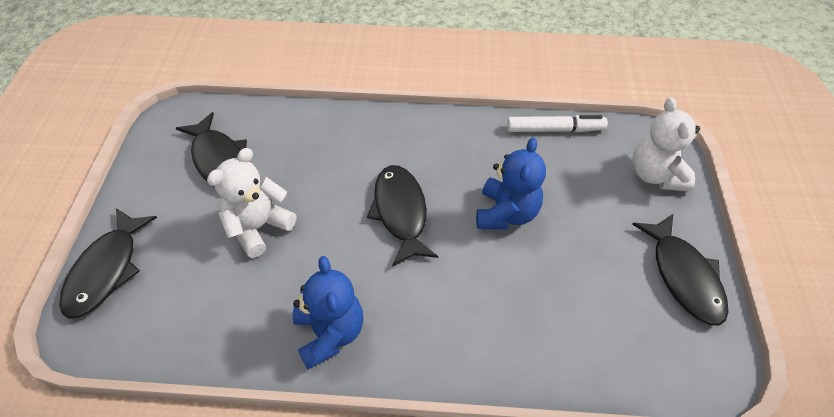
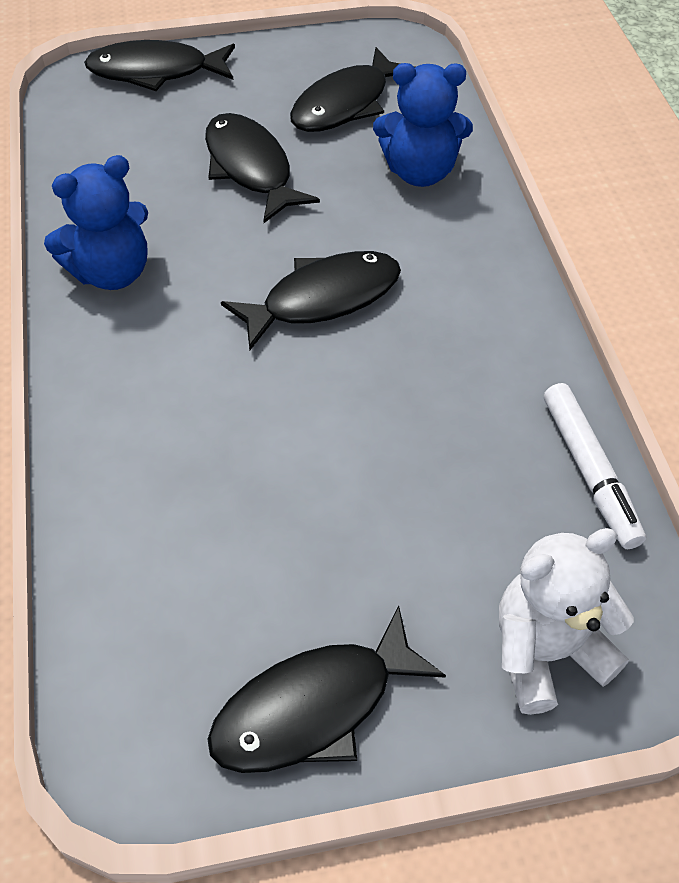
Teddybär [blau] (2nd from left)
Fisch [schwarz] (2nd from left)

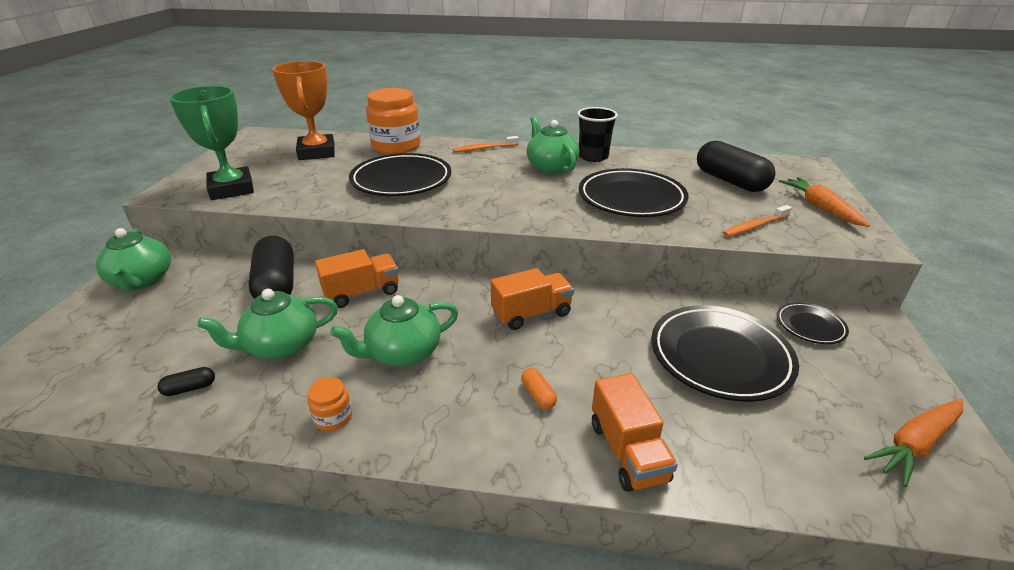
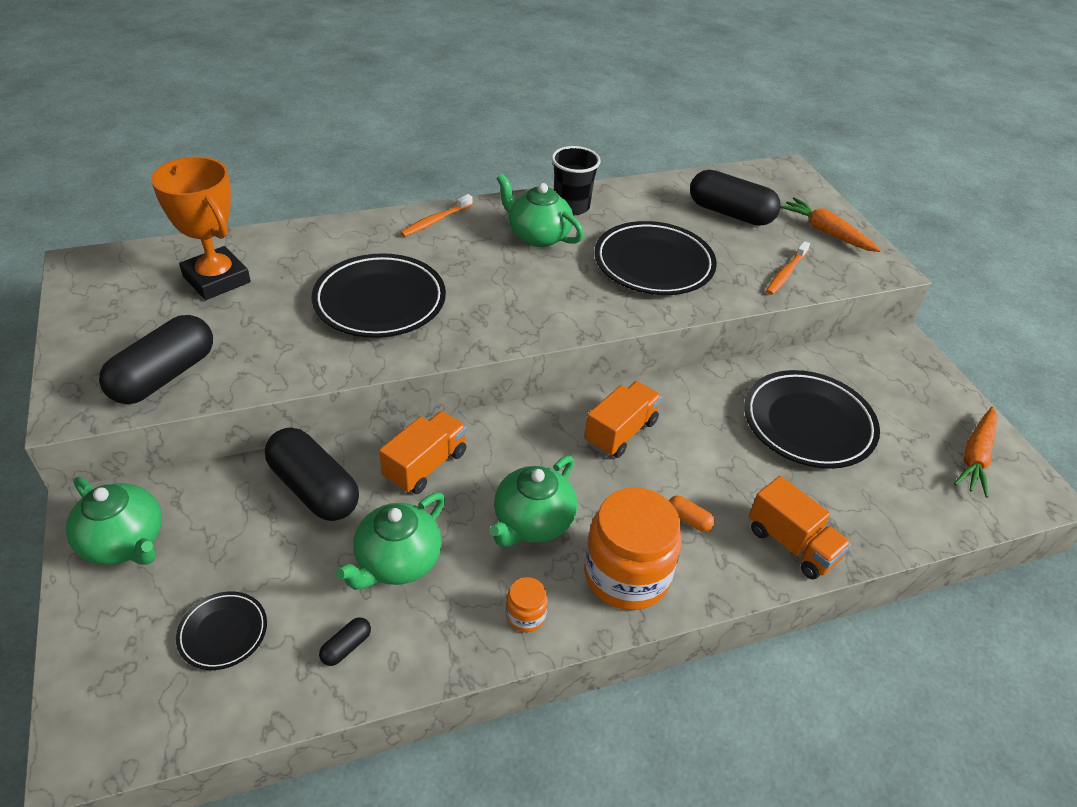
Einmachglas [orange] (2nd from left)
Teller [schwarz] (1st from left)
Kapsel [schwarz] (1st from left)

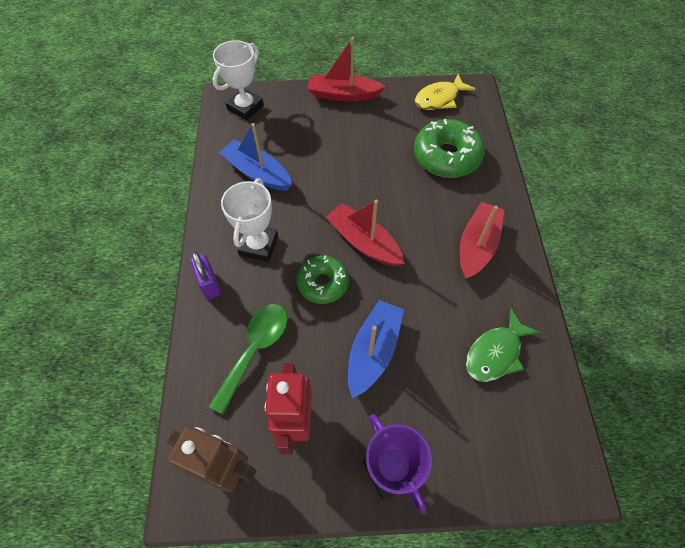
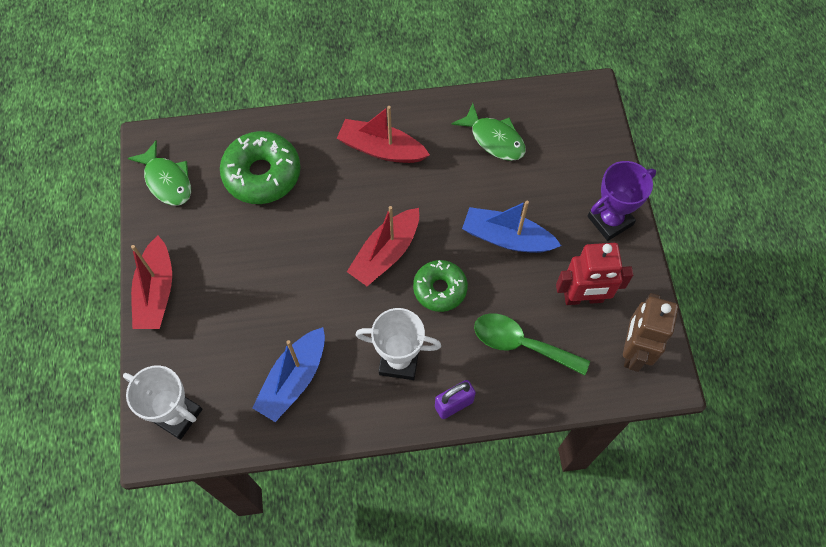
Fisch [grün] (1st from left)

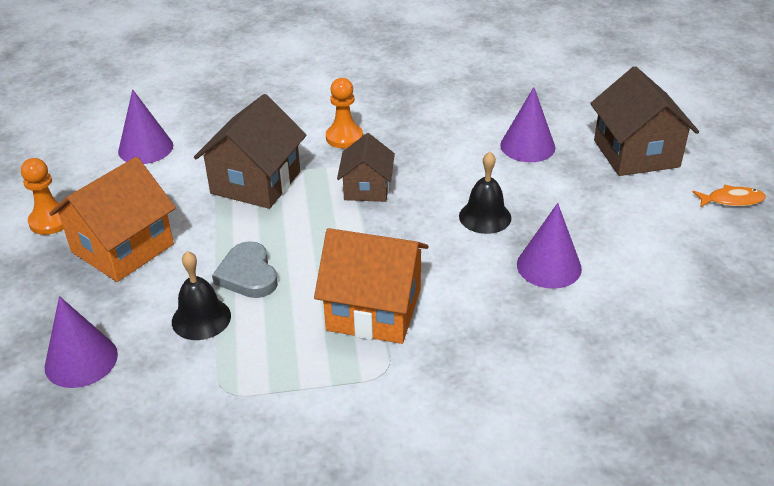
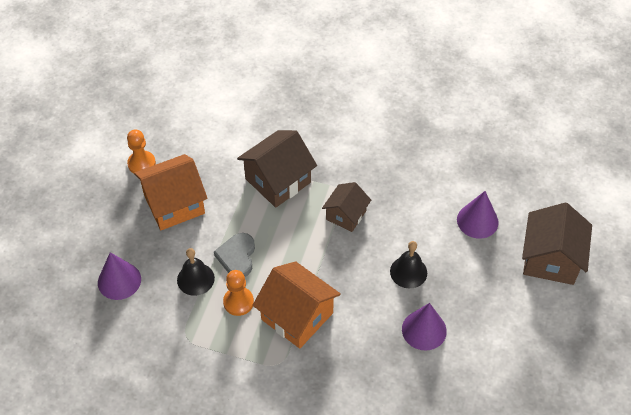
Kegel [lila] (2nd from left in the first image)
Fisch [orange]
Bauer [orange] (2nd from left)

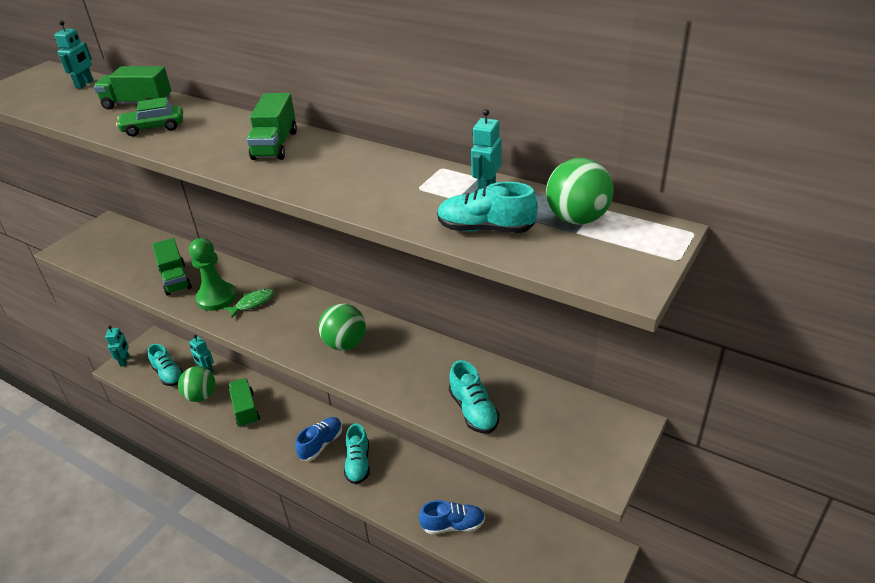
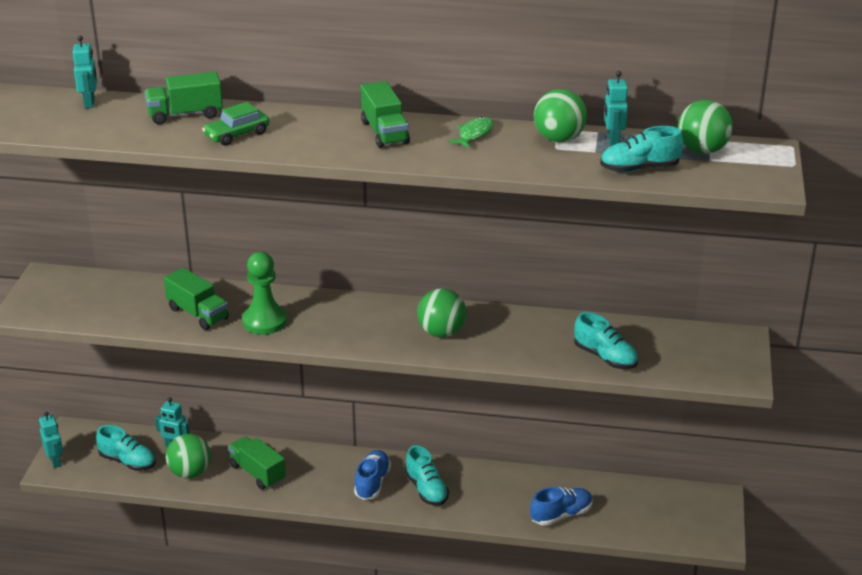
Ball [grün] (3rd from left)
Fisch [grün]

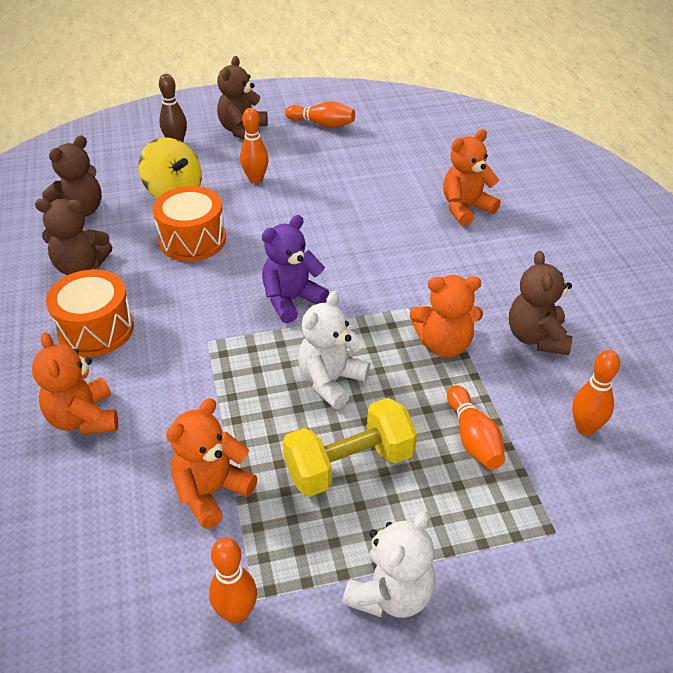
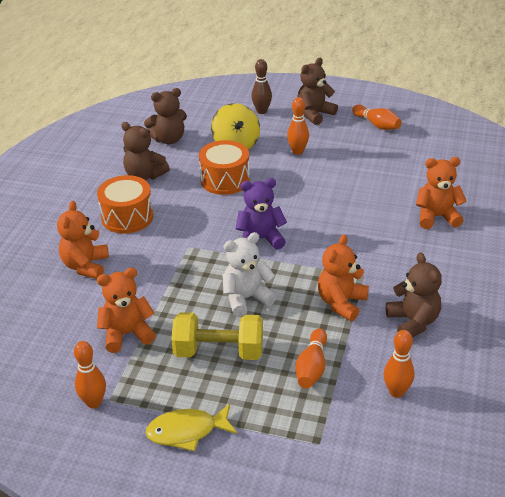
Fisch [gelb]
Teddybär [orange] (3rd from left)
Teddybär [braun] (4th from left)

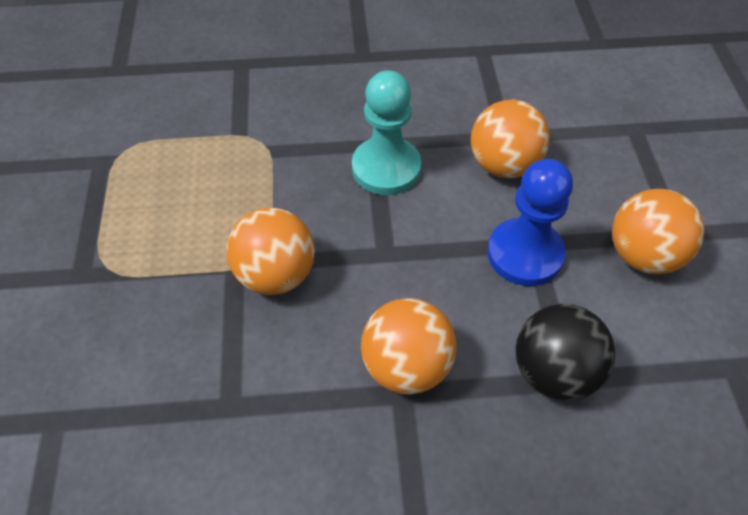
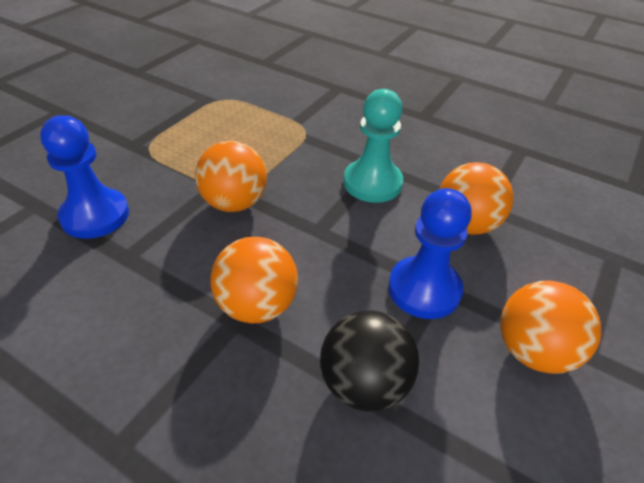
Bauer [blau] (1st from left)

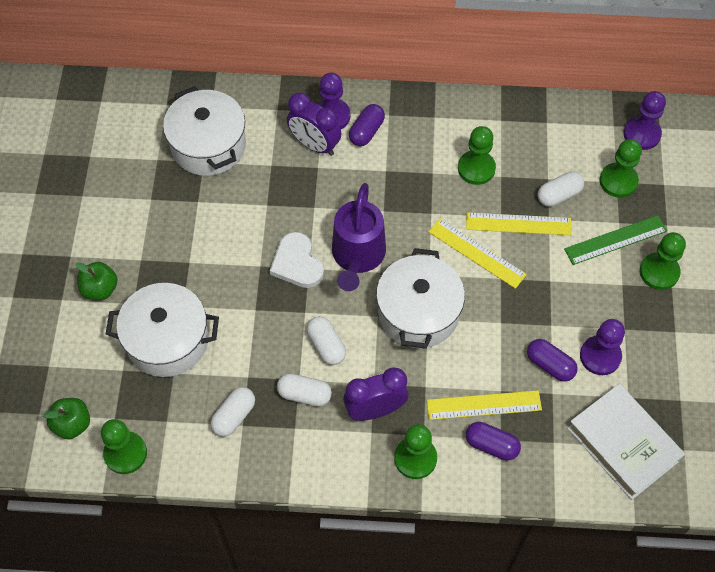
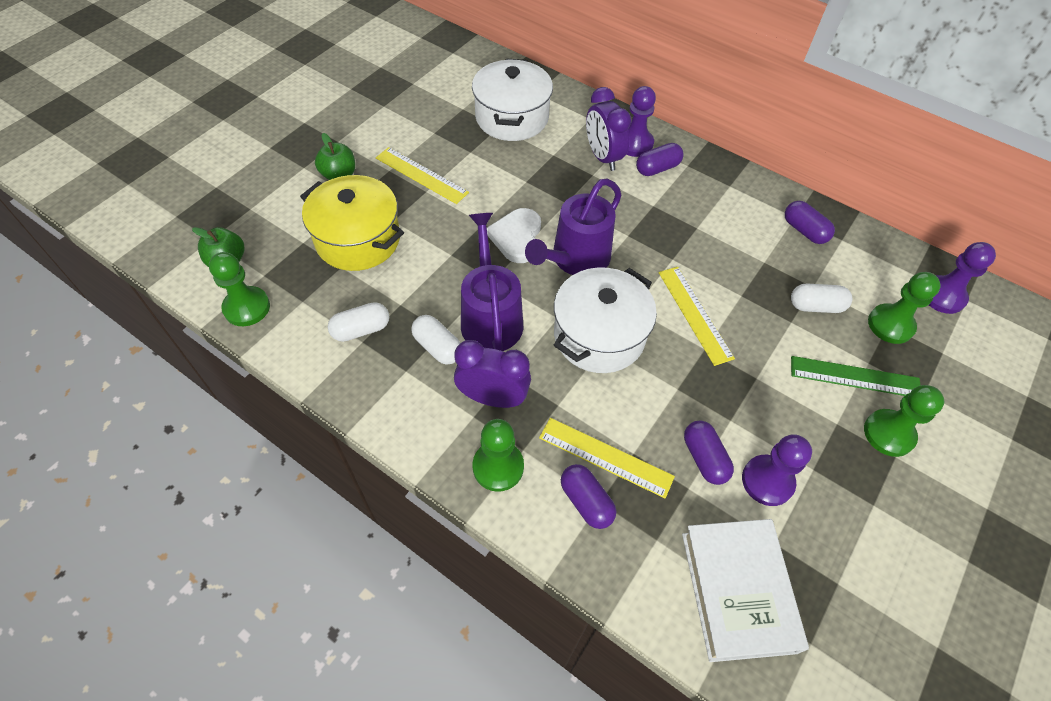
Bauer [grün] (3rd from left in the first image)
Kapsel [lila] (4th from left)
Lineal [gelb] (1st from left)
Gießkanne [lila] (1st from left)
Kochtopf [gelb]

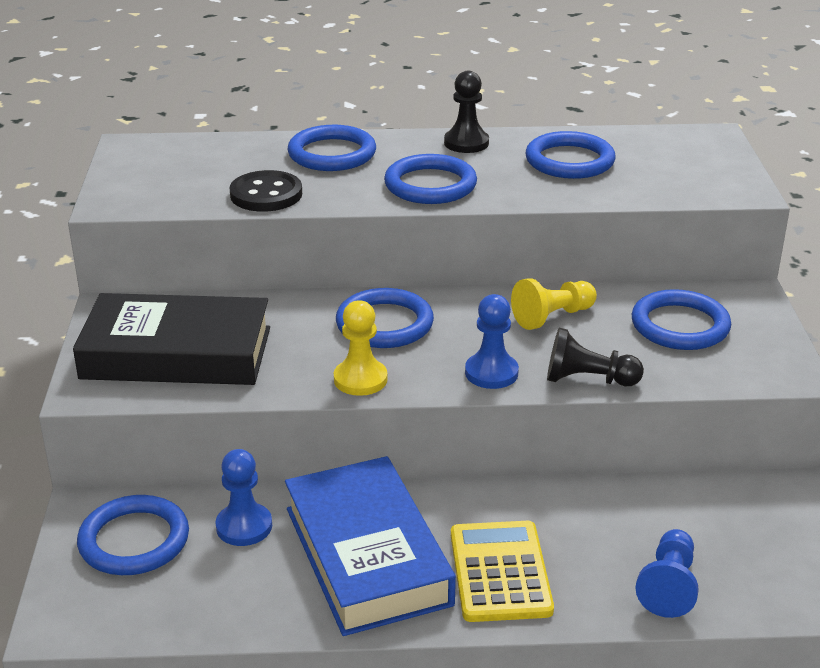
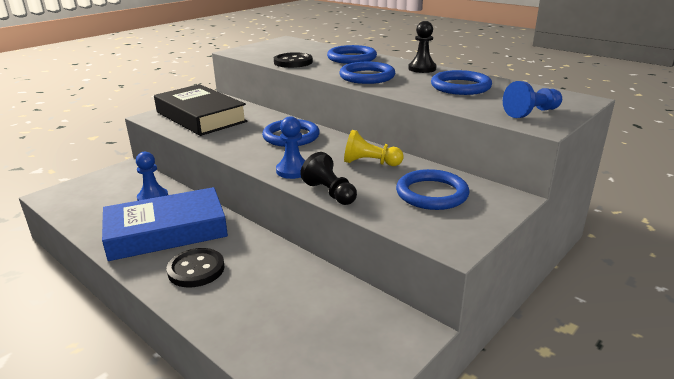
Ring [blau] (1st from left in the first image)
Bauer [gelb] (1st from left in the first image)
Bauer [blau] (3rd from left)
Knopf [schwarz] (1st from left)
Buch [blau]

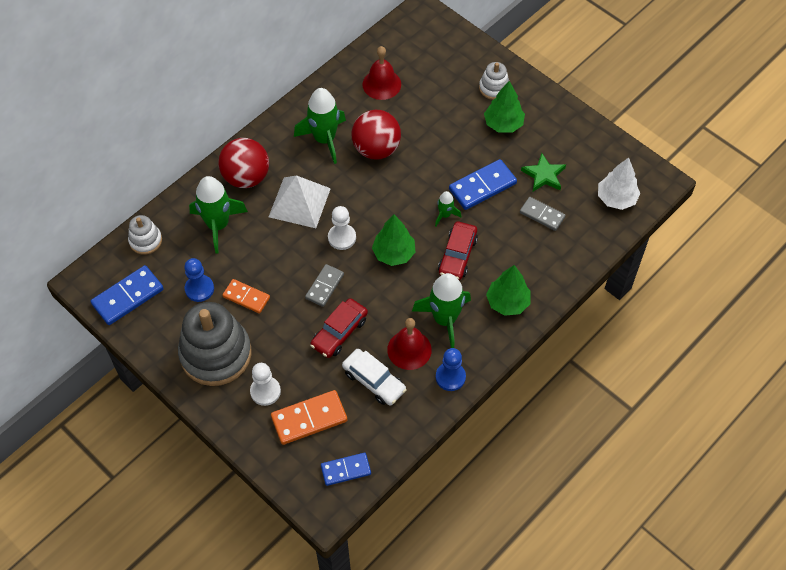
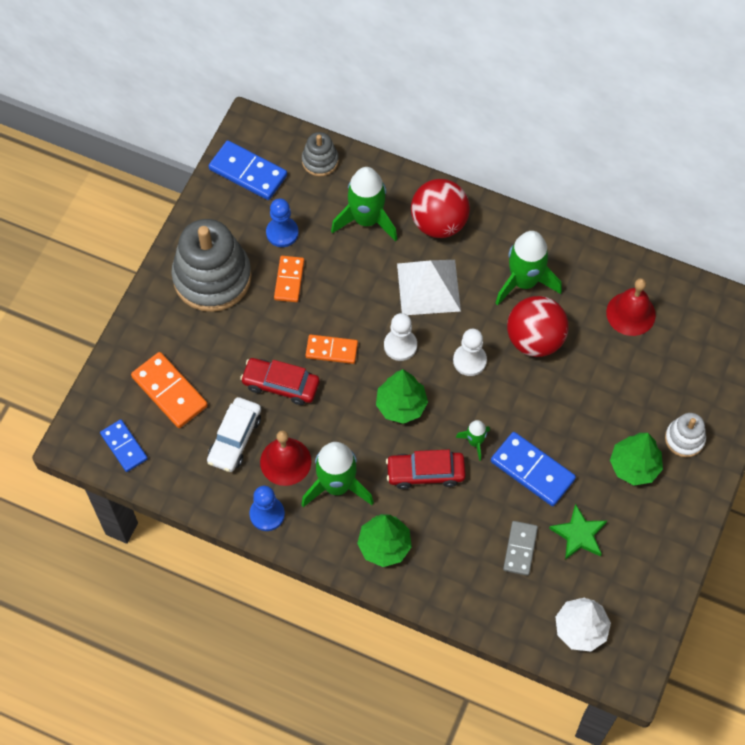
Bauer [weiß] (2nd from left)
Stapelspielzeug [grau] (2nd from left)
Dominostein [orange] (3rd from left)

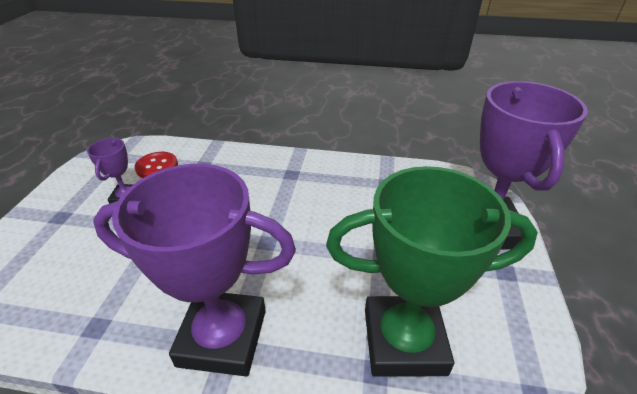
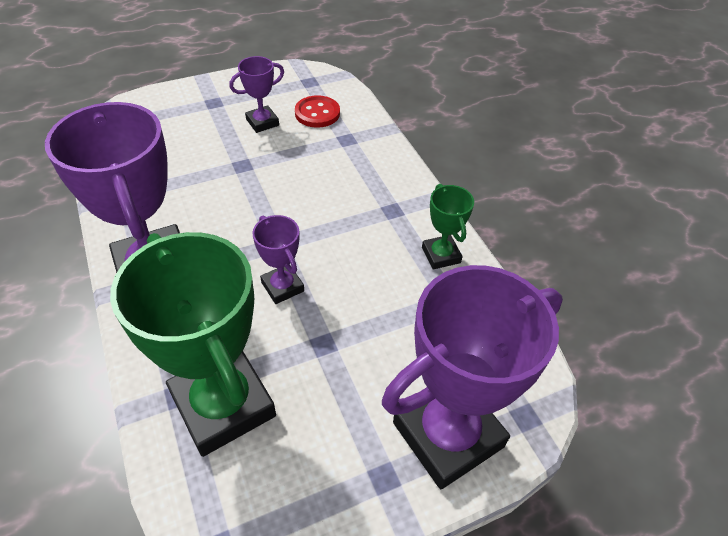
Pokal [lila] (3rd from left)
Pokal [grün] (2nd from left)

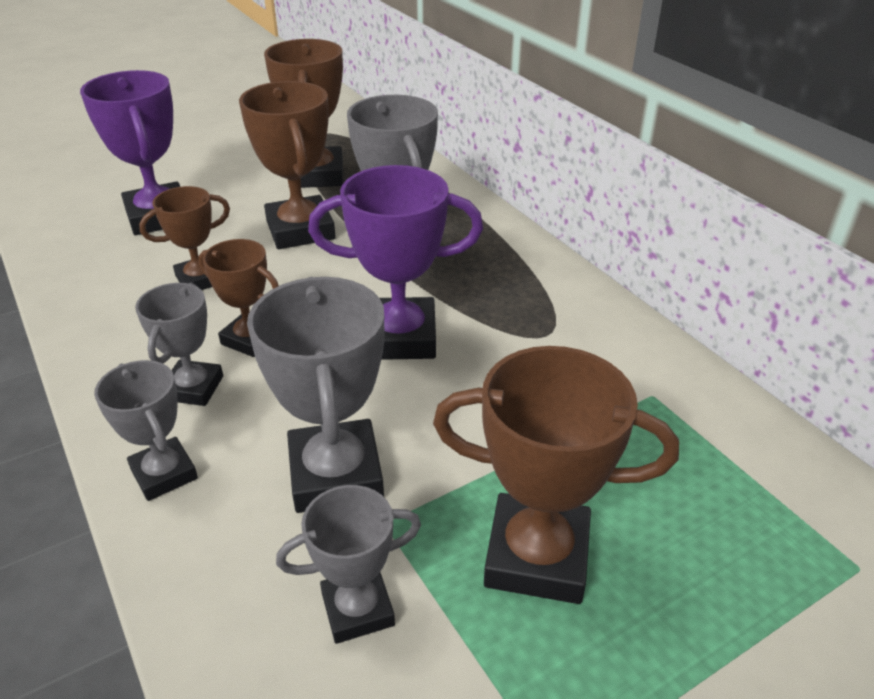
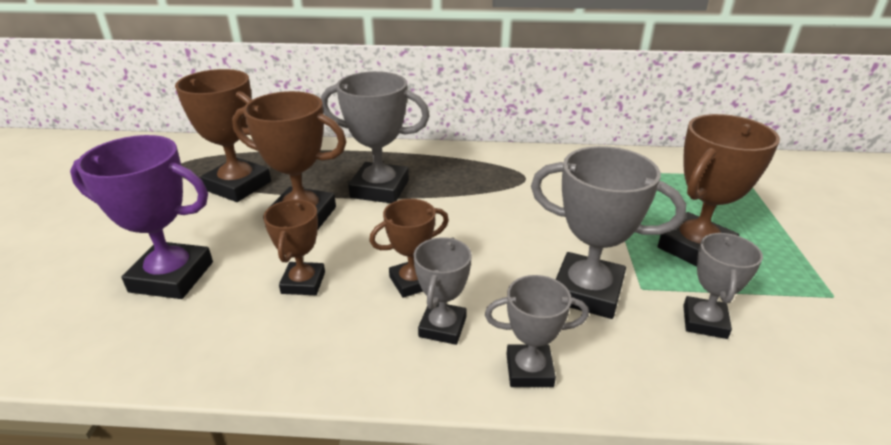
Pokal [lila] (2nd from left in the first image)
Pokal [grau] (2nd from left)

